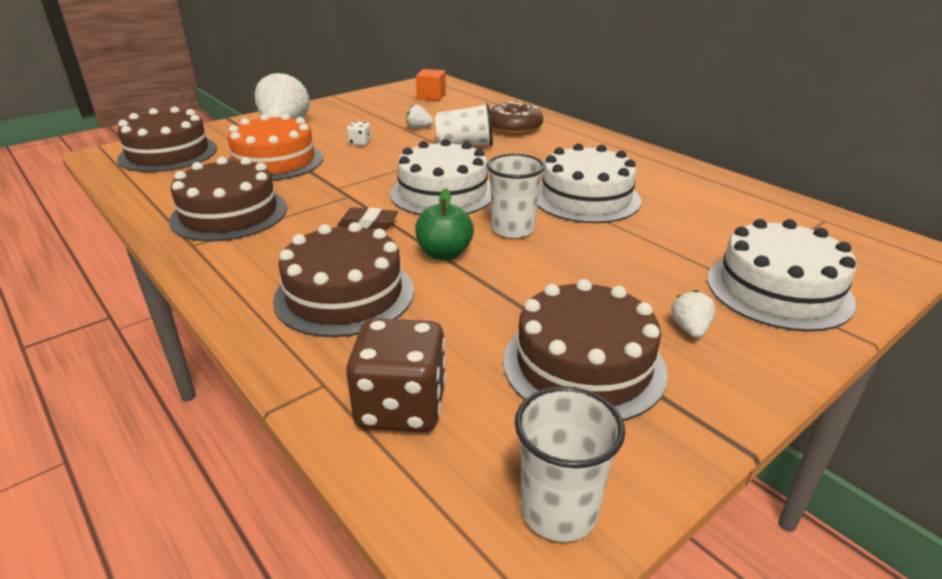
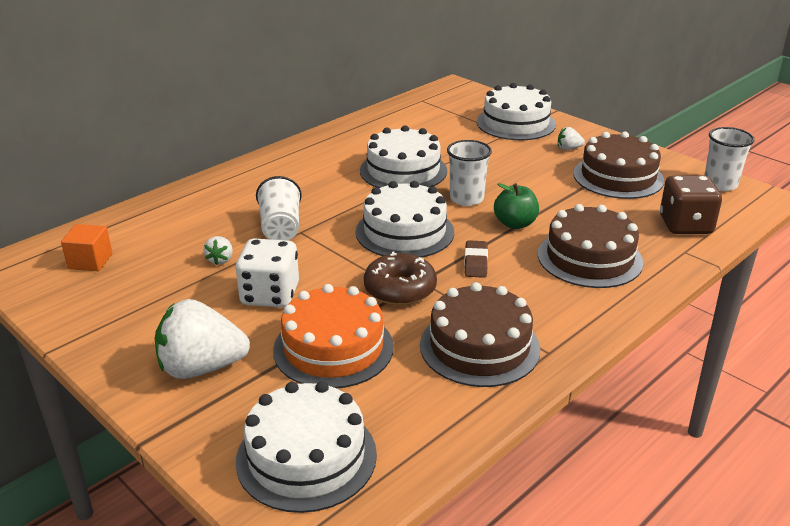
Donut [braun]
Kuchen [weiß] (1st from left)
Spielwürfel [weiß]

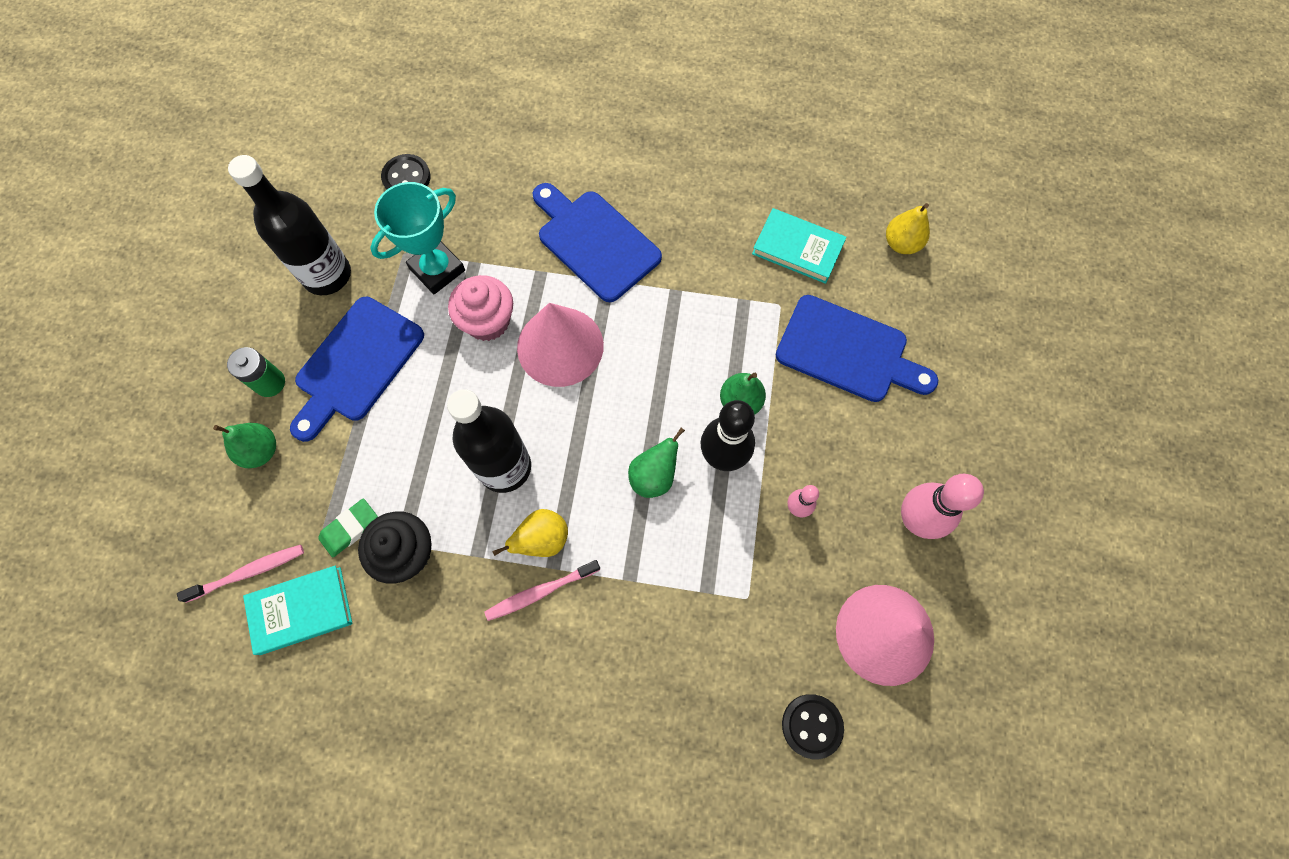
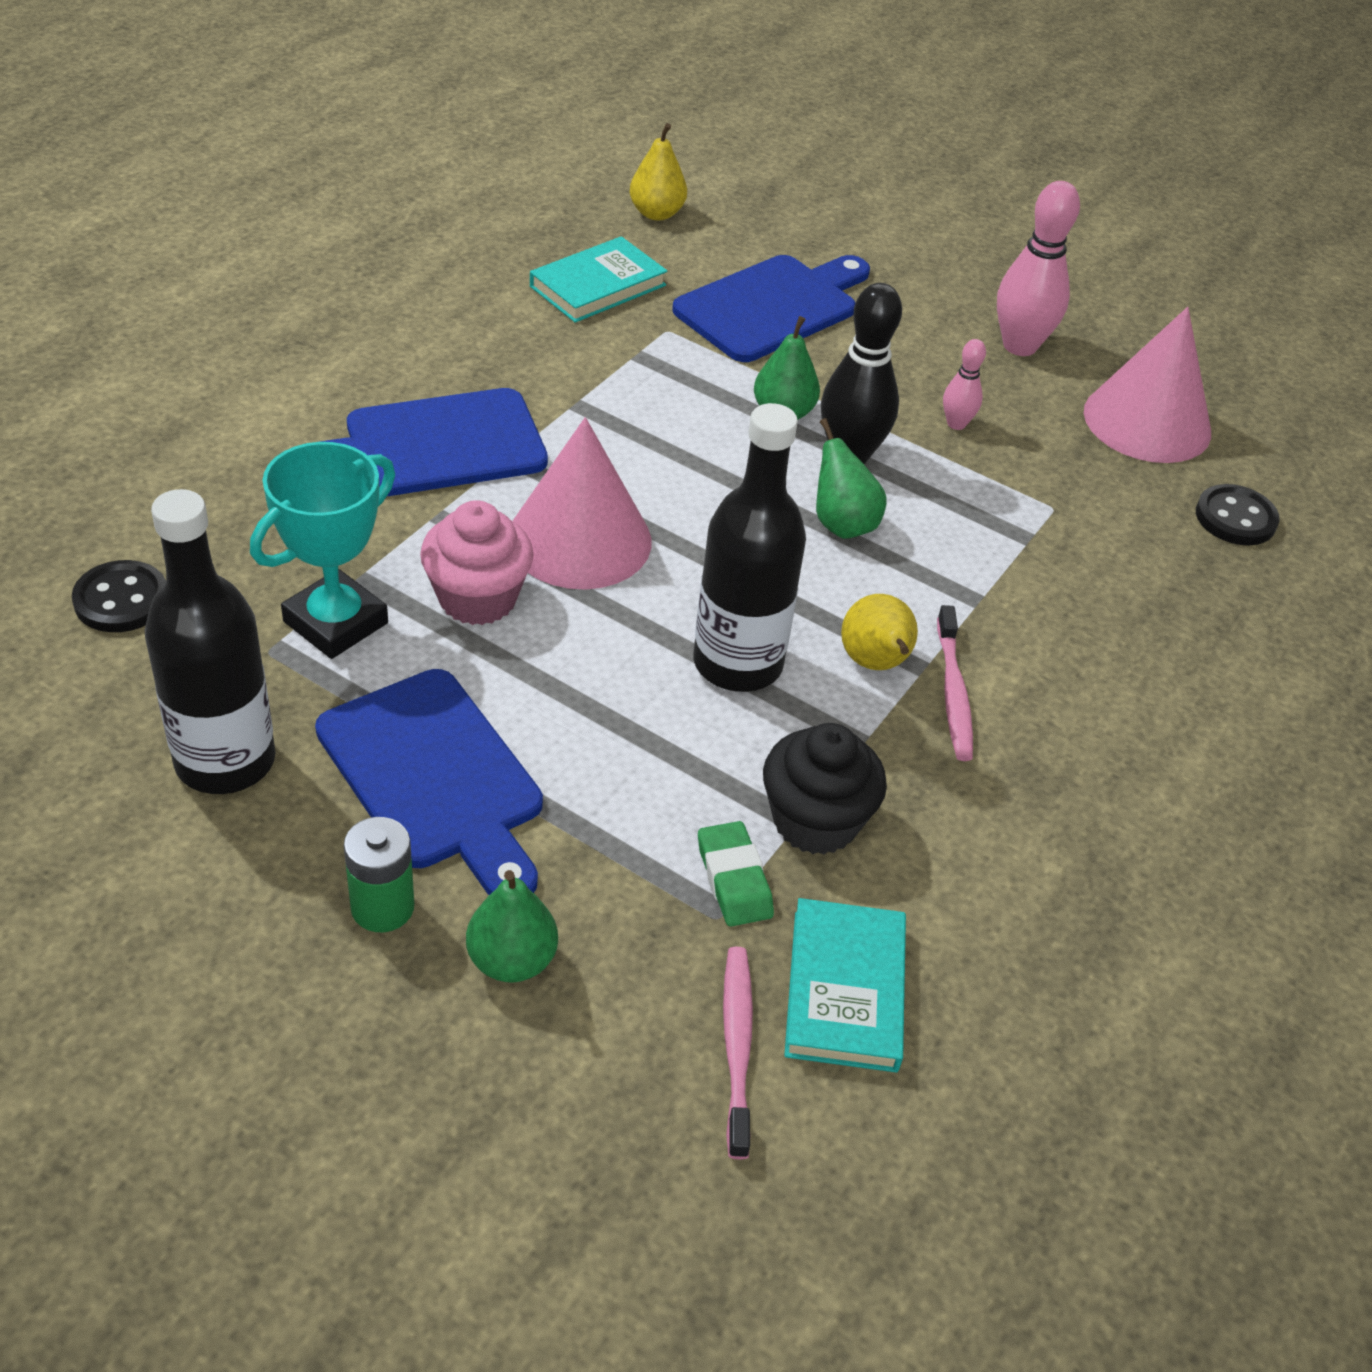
Pokal [türkis]

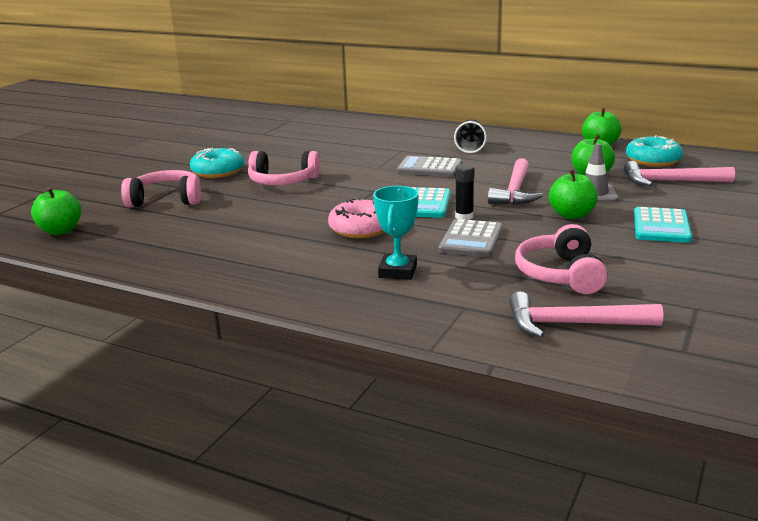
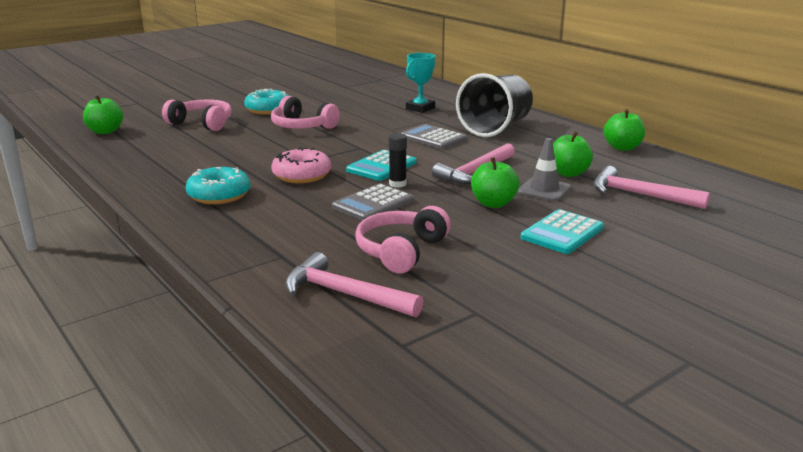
Pokal [türkis]
Donut [türkis] (1st from left)
Becher [schwarz]

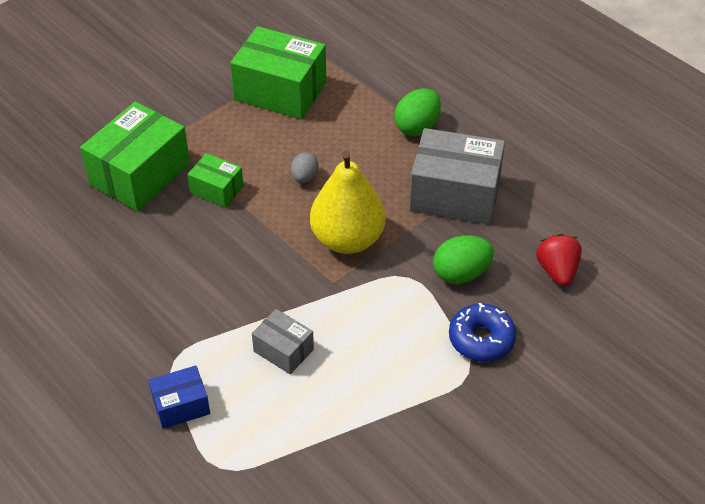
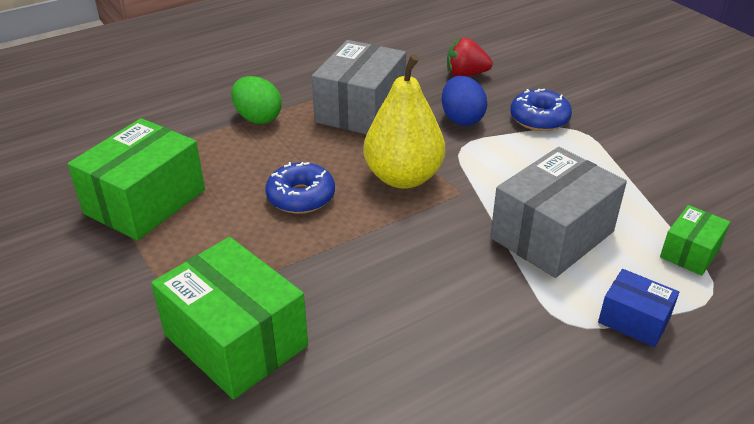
Schachtel [grün] (3rd from left)
Donut [blau] (1st from left)
Ei [blau]
Schachtel [blau]
Schachtel [grau] (2nd from left)

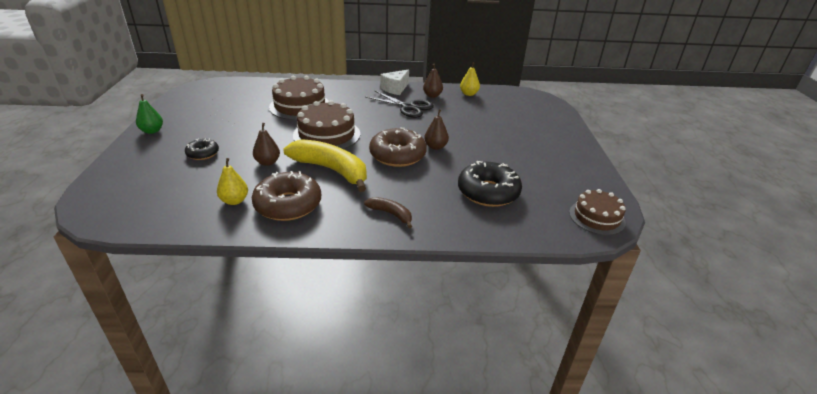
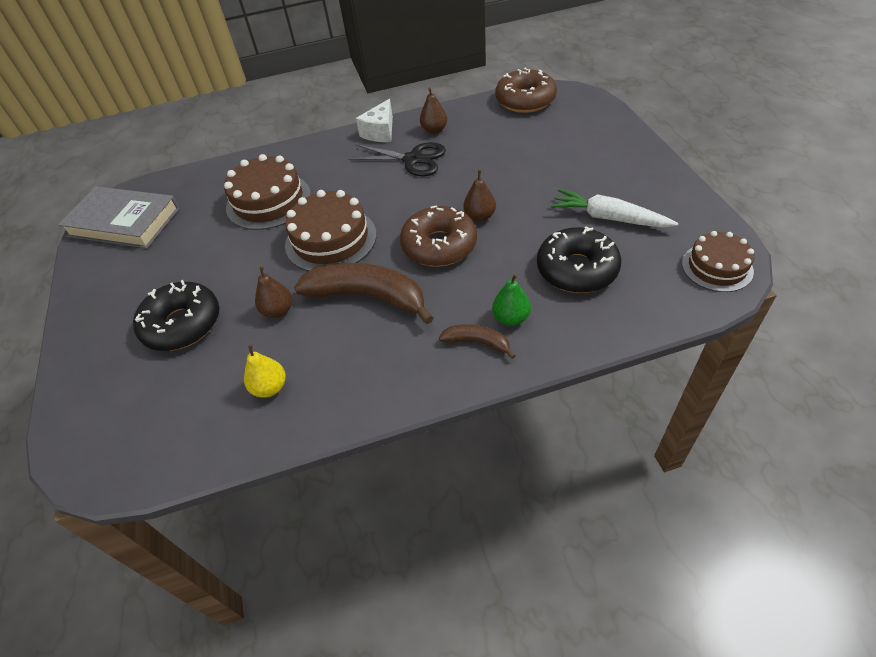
Birne [gelb] (2nd from left in the first image)
Buch [grau]
Karotte [weiß]
Birne [grün]
Donut [braun] (2nd from left)
Banane [braun] (1st from left)
Donut [schwarz] (1st from left)

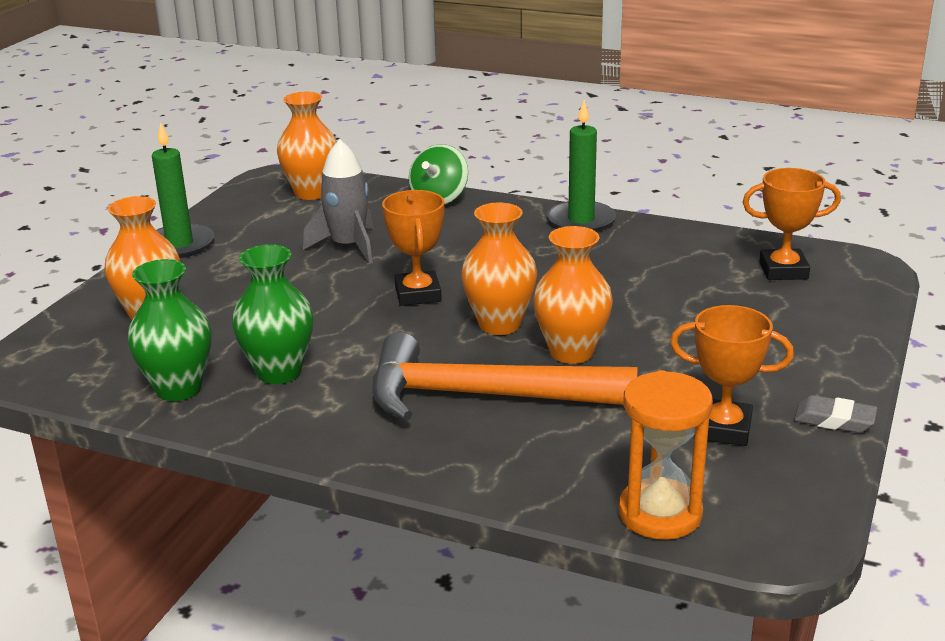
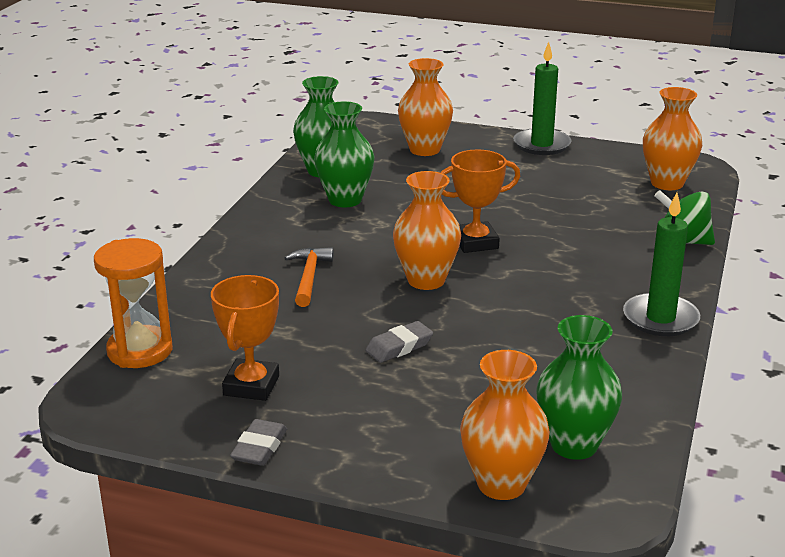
Rakete [grau]
Radiergummi [grau] (2nd from left)
Vase [orange] (3rd from left)
Vase [grün] (3rd from left)
Hammer [orange]

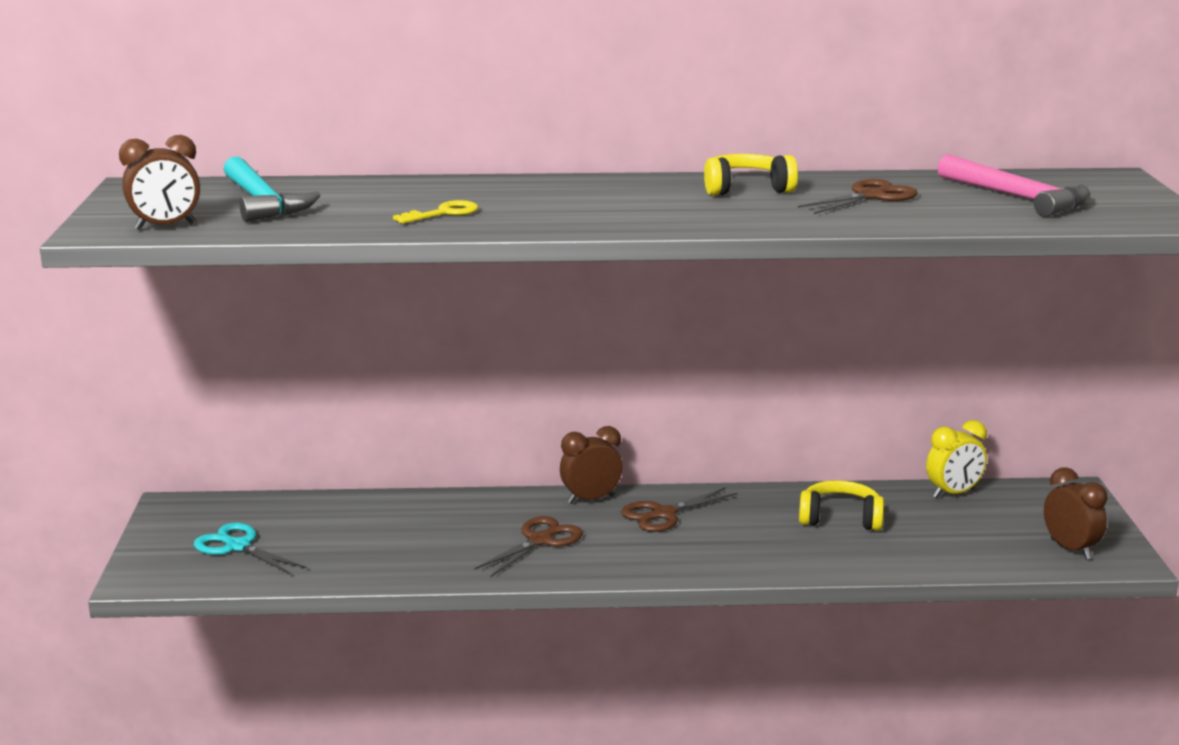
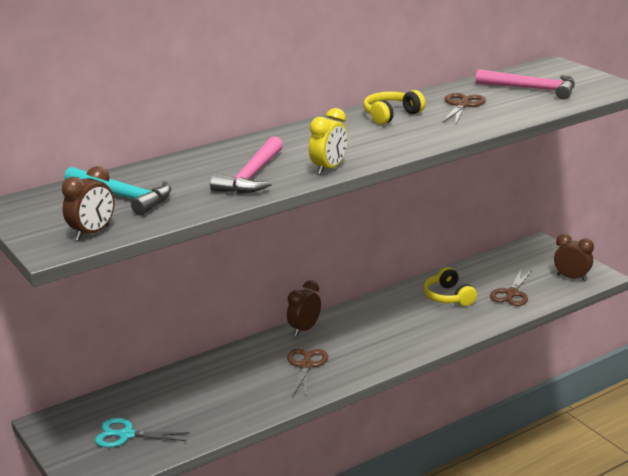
Schere [braun] (3rd from left)
Wecker [gelb]
Hammer [rosa] (1st from left)
Kopfhörer [gelb] (2nd from left)

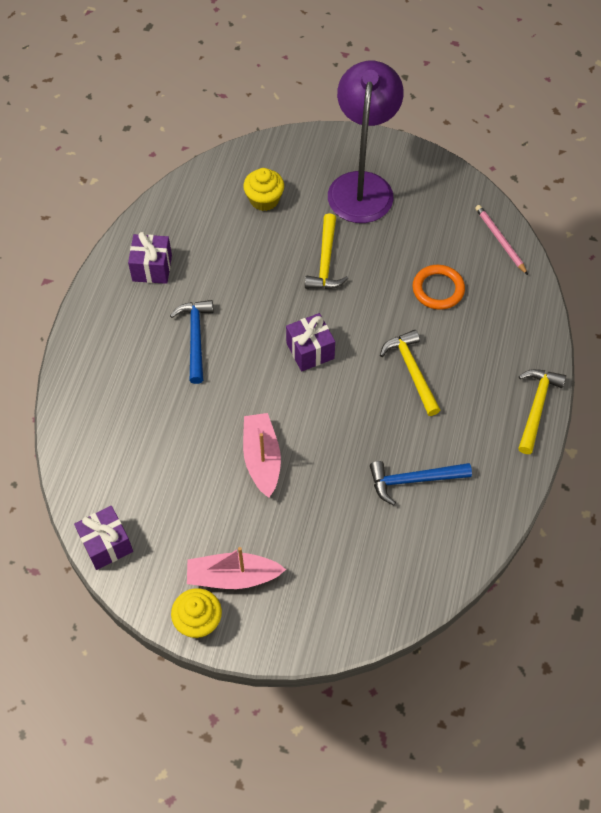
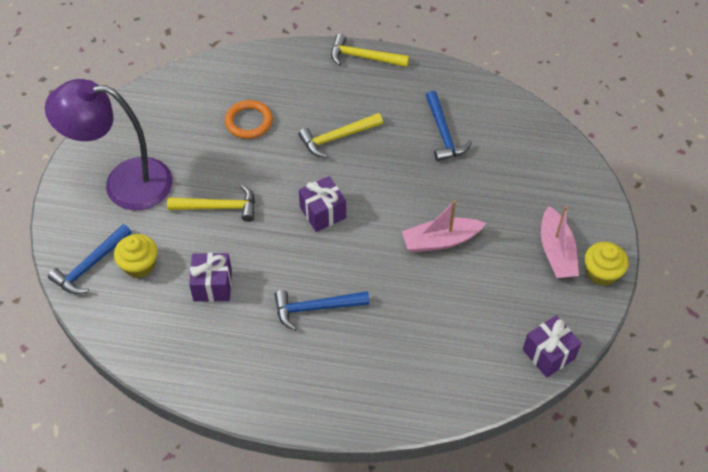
Bleistift [rosa]
Hammer [blau] (1st from left)
Geschenk [lila] (1st from left)

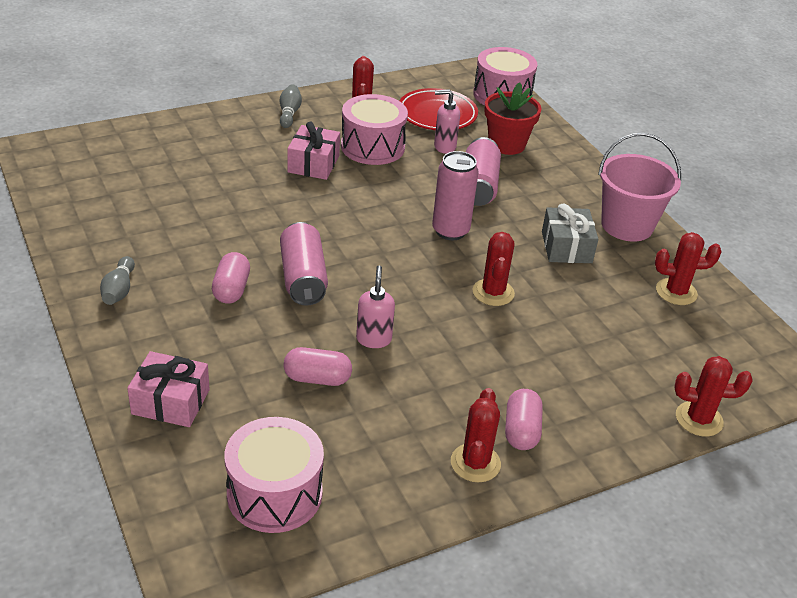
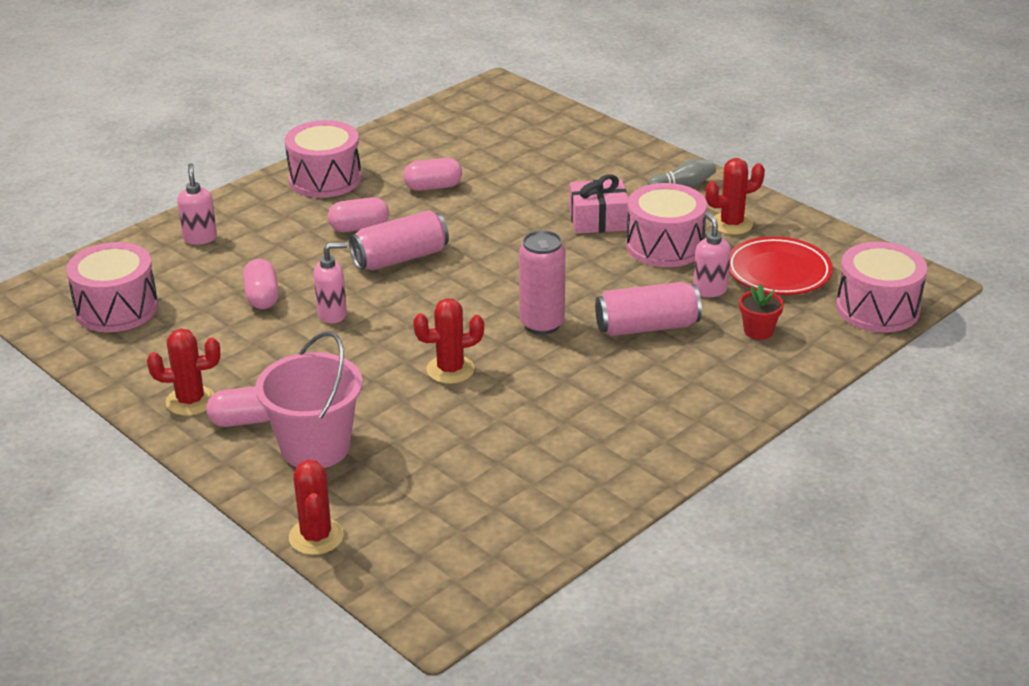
Geschenk [grau]
Kaktus [rot] (4th from left in the first image)
Kapsel [rosa] (4th from left)
Eimer [rosa]
Trommel [rosa] (2nd from left)
Seifenspender [rosa] (1st from left)
Blumentopf [rot]

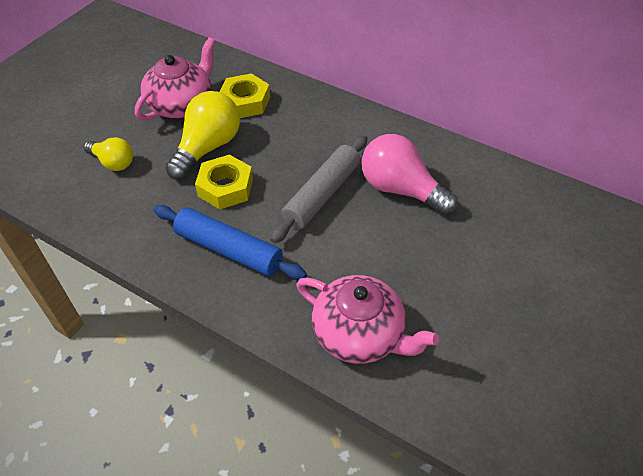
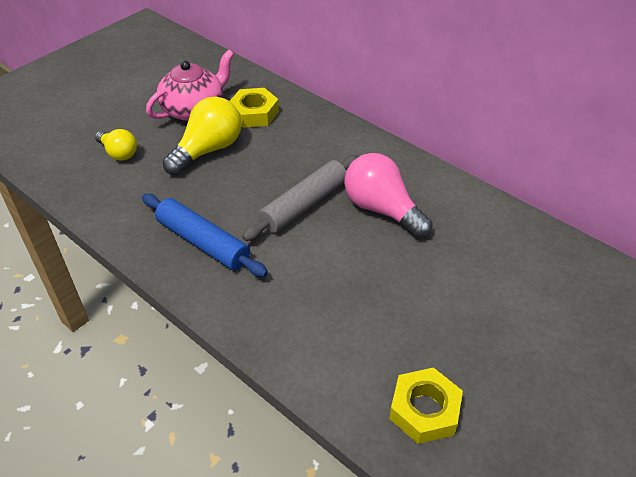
Teekanne [rosa] (2nd from left in the first image)
Sechskantmutter [gelb] (2nd from left)

